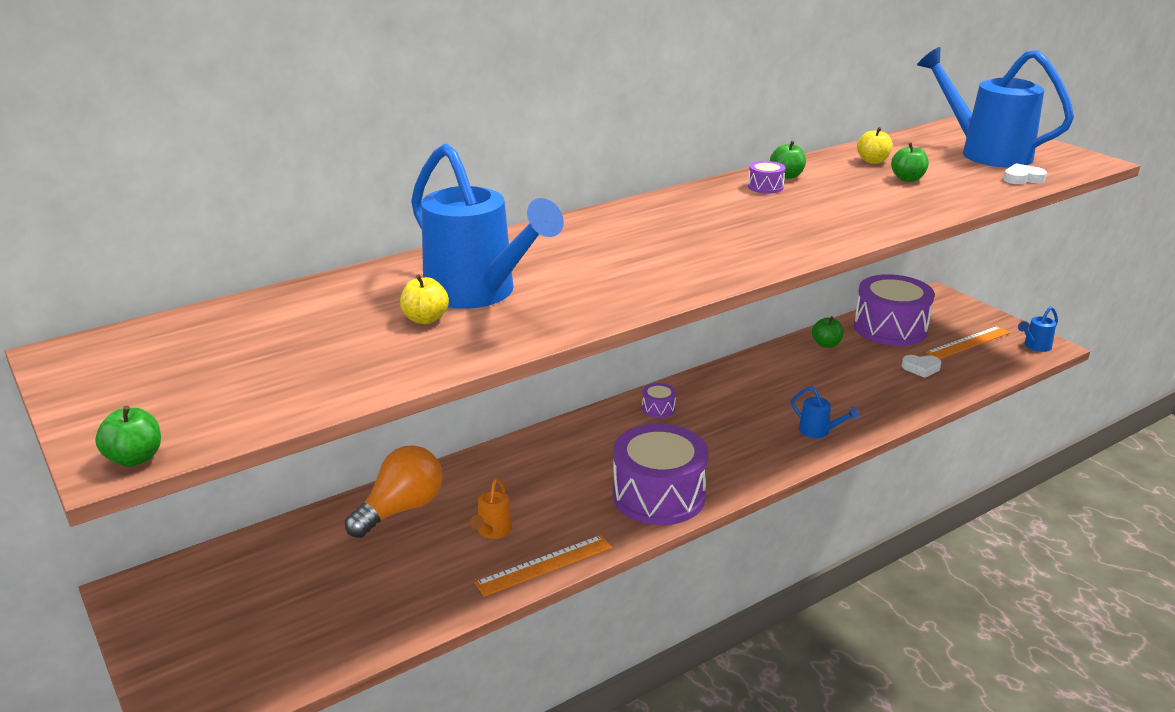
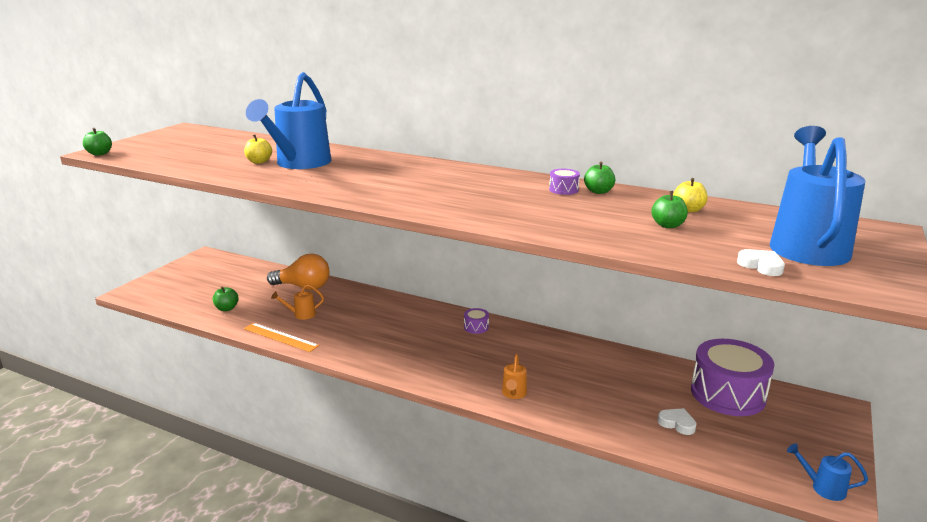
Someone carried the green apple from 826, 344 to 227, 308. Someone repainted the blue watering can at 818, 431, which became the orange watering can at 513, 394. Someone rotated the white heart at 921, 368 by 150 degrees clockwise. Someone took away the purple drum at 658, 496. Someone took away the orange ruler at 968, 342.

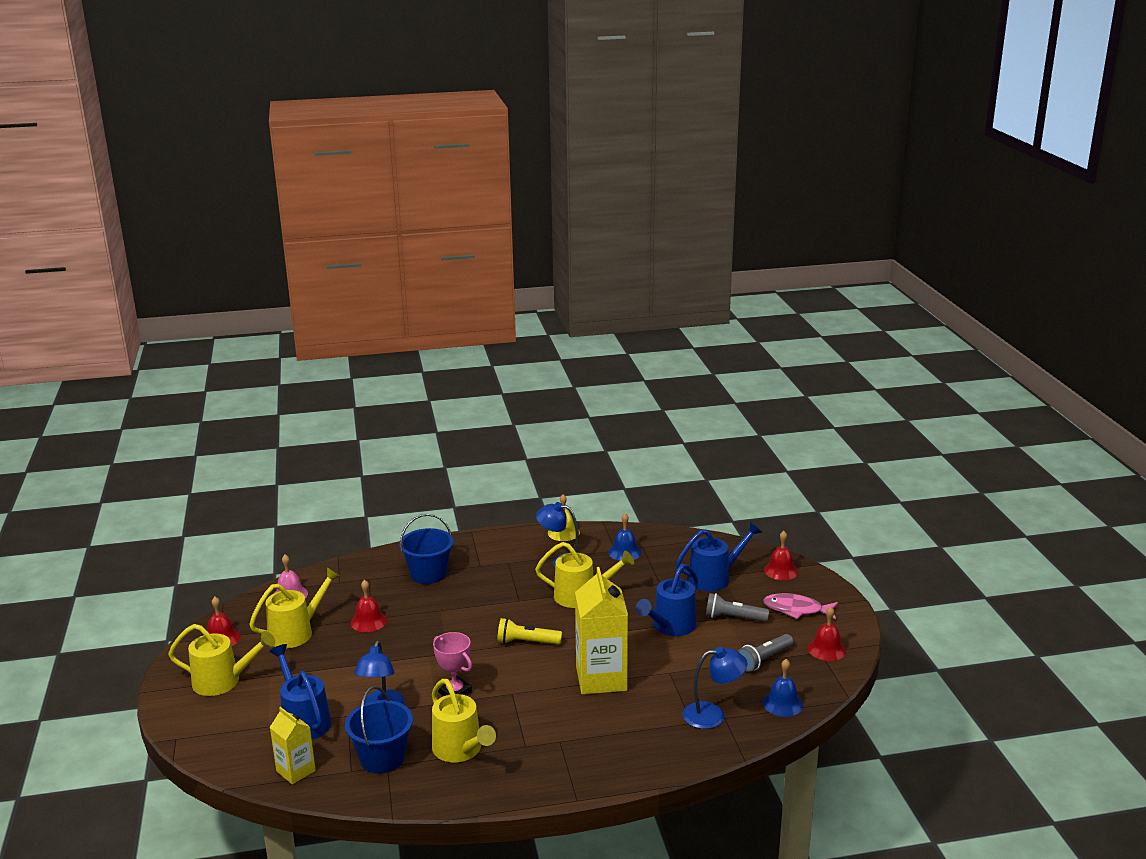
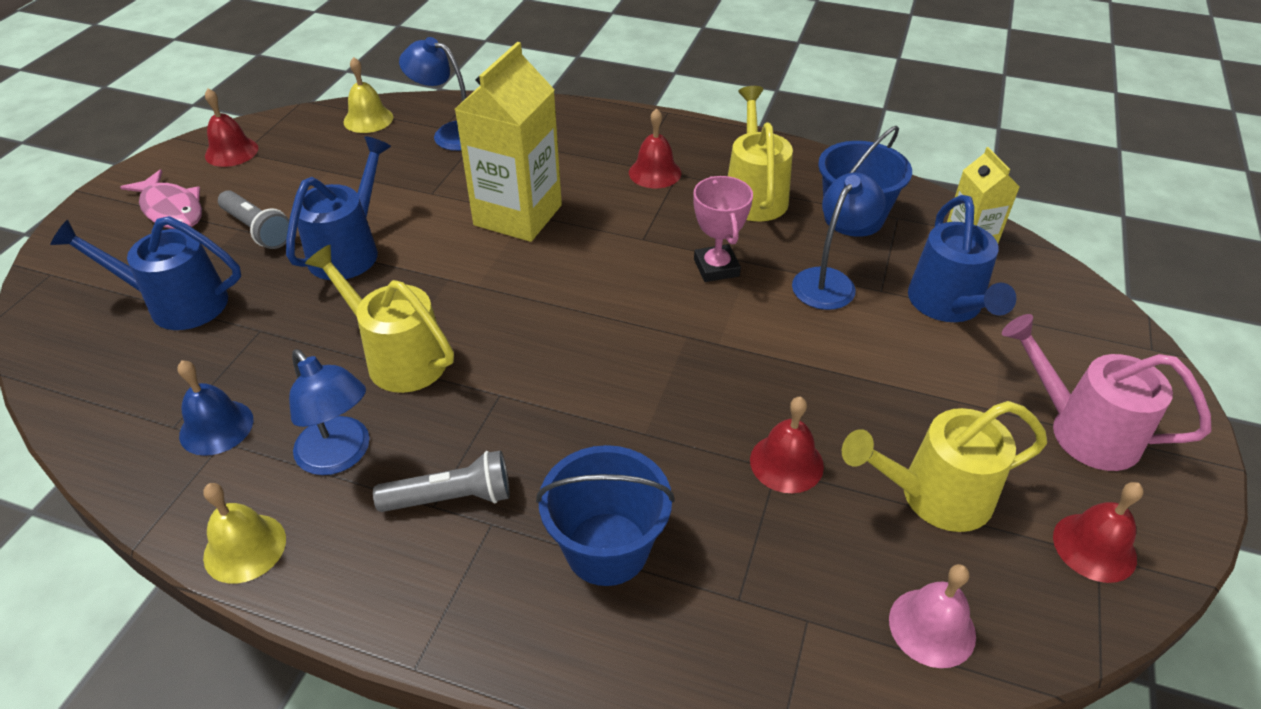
Someone rotated the blue watering can at 670, 627 by 45 degrees counterclockwise. Someone repainted the blue bell at 782, 703, which became the yellow bell at 368, 119. Someone carried the grey flashlight from 764, 660 to 451, 498. Someone carried the red bell from 781, 570 to 655, 172. Someone repainted the yellow watering can at 223, 681, which became the pink watering can at 1081, 430. Someone took away the yellow flashlight at 526, 642.

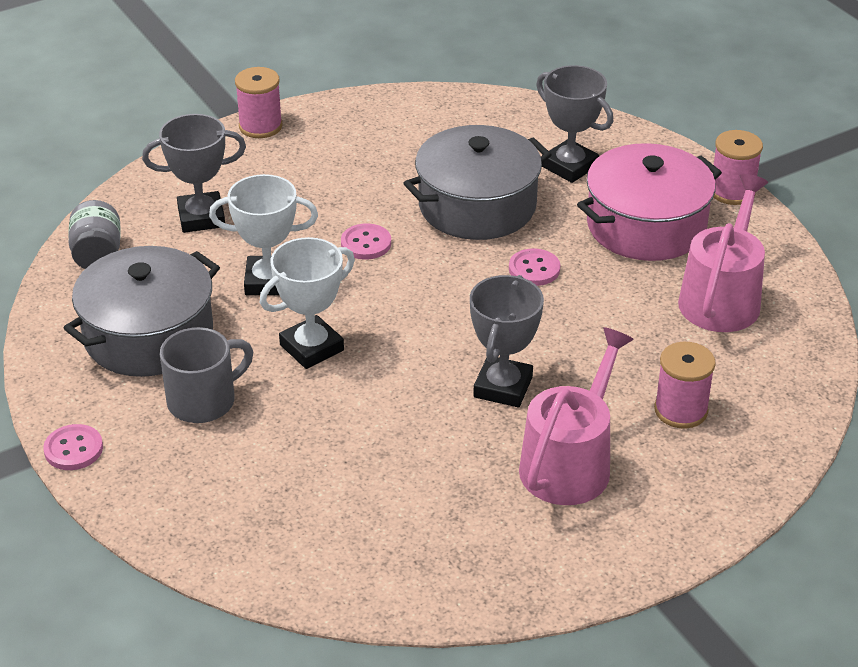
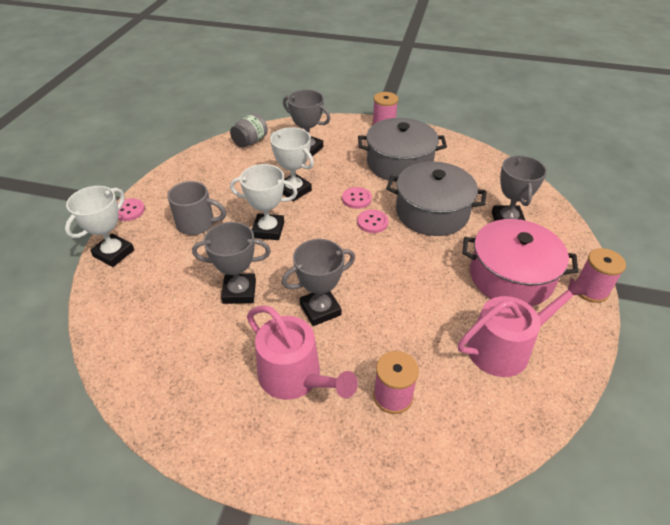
Someone put down the white trophy at 114, 253. Someone put down the grey trophy at 239, 292. Someone rotated the pink watering can at 570, 463 by 60 degrees clockwise. Someone carried the pink button from 534, 269 to 372, 222. Someone carried the grey pot from 149, 335 to 399, 163.

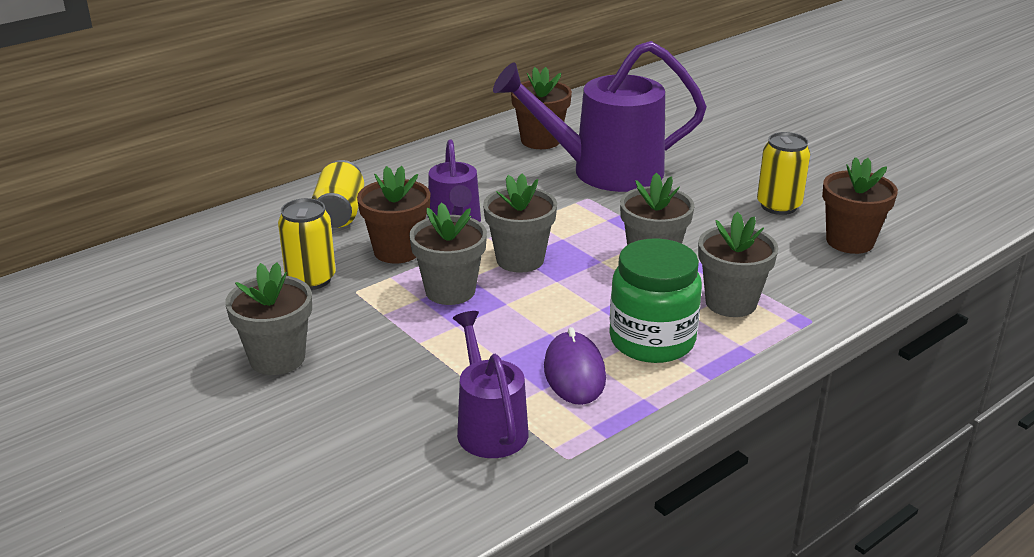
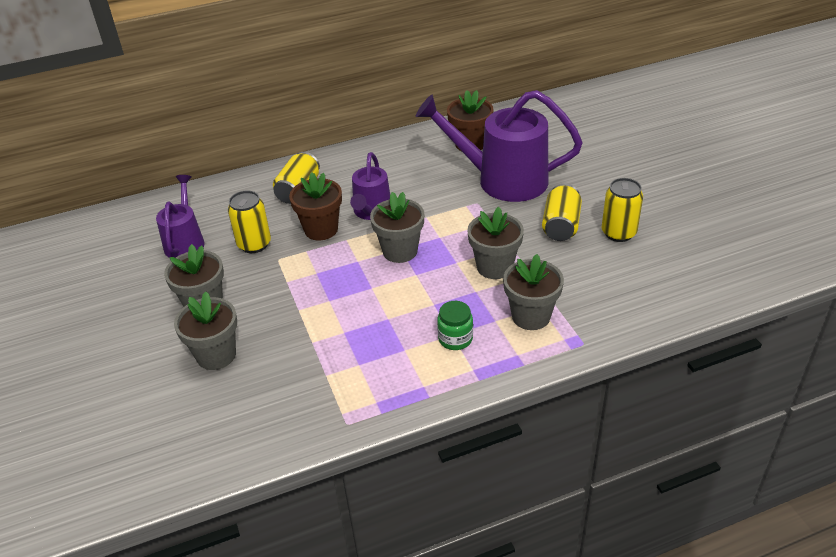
Someone carried the purple watering can from 489, 426 to 185, 241. Someone carried the grey flower pot from 450, 291 to 216, 355. Someone scaled the green jar at 652, 341 by 0.55. Someone put down the yellow can at 561, 226. Someone took away the purple mouse at 574, 372. Someone took away the brown flower pot at 850, 241.

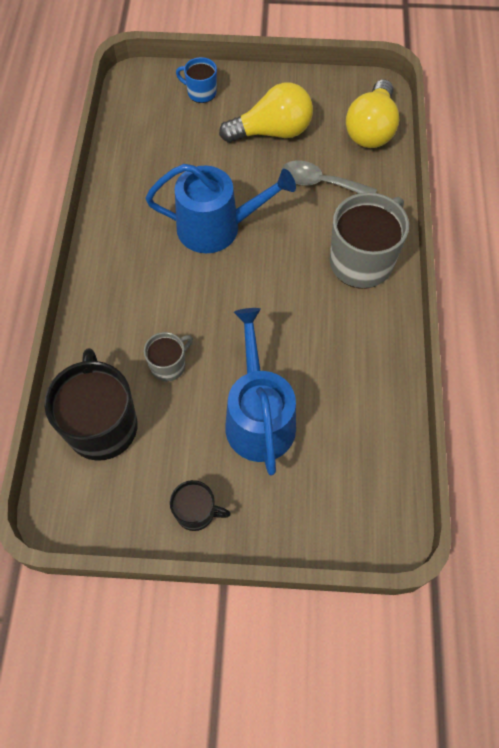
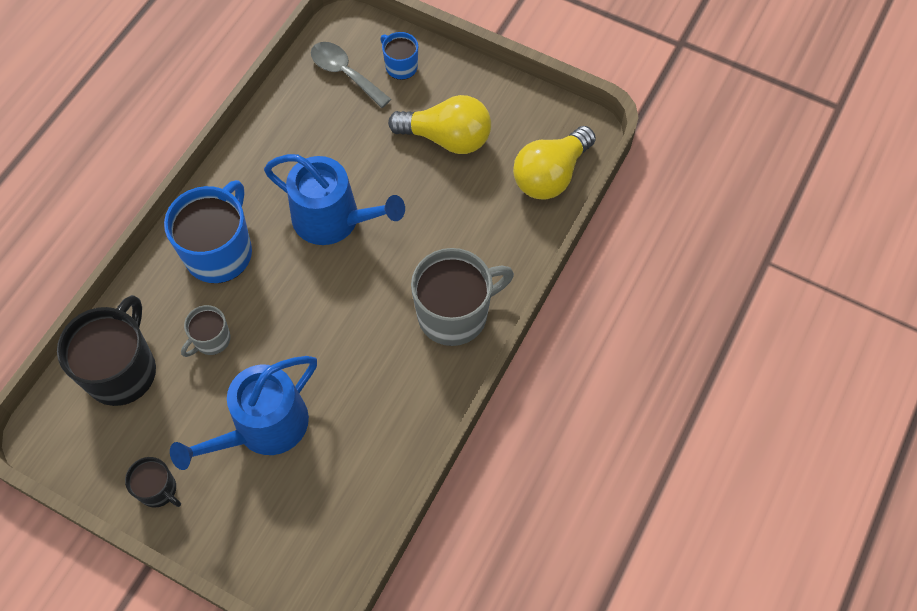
Someone put down the blue mug at 220, 252. Someone rotated the blue watering can at 258, 418 by 150 degrees counterclockwise. Someone rotated the grey mug at 169, 365 by 150 degrees clockwise. Someone carried the grey spoon from 320, 183 to 345, 73.

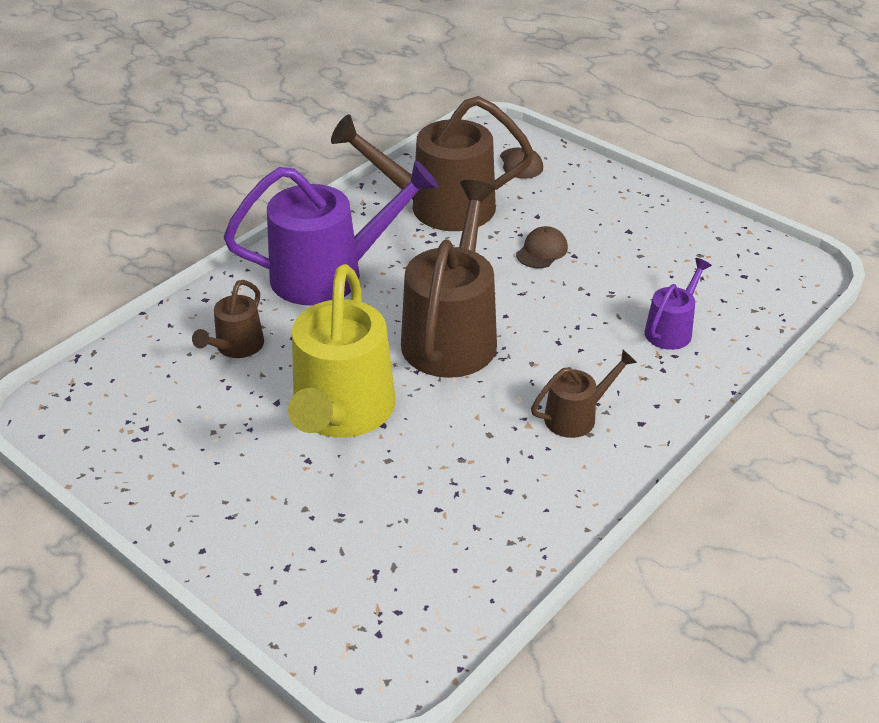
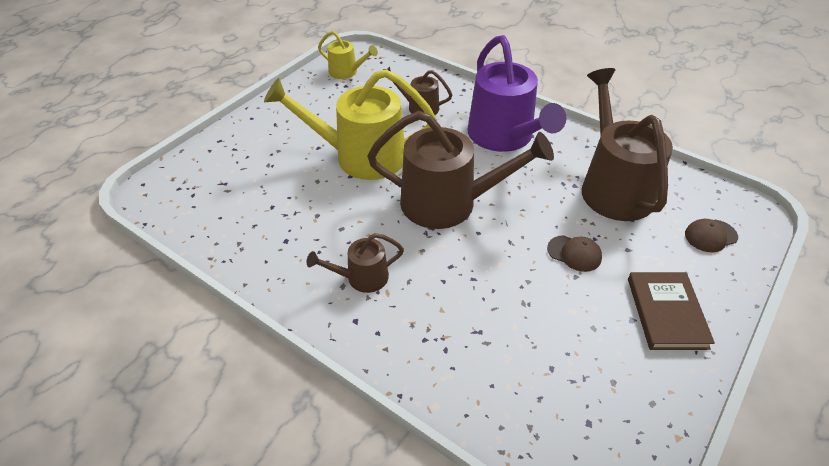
Someone rotated the brown watering can at 576, 416 by 105 degrees clockwise. Someone put down the yellow watering can at 346, 72. Someone put down the brown book at 667, 312. Someone took away the purple watering can at 671, 329.

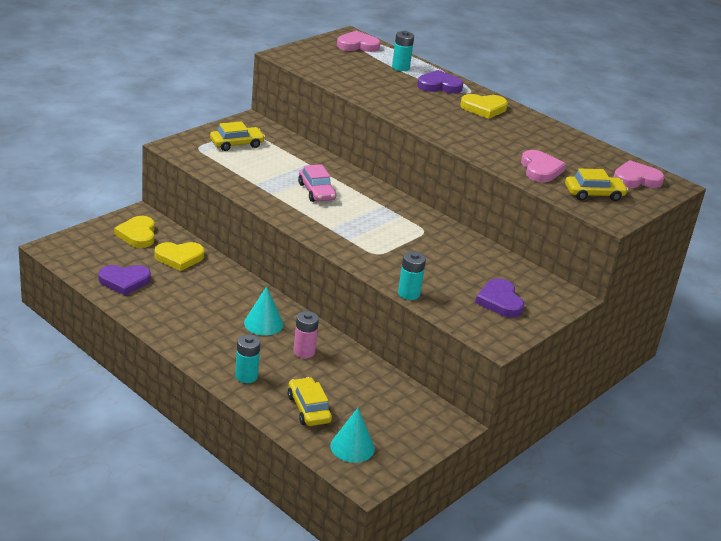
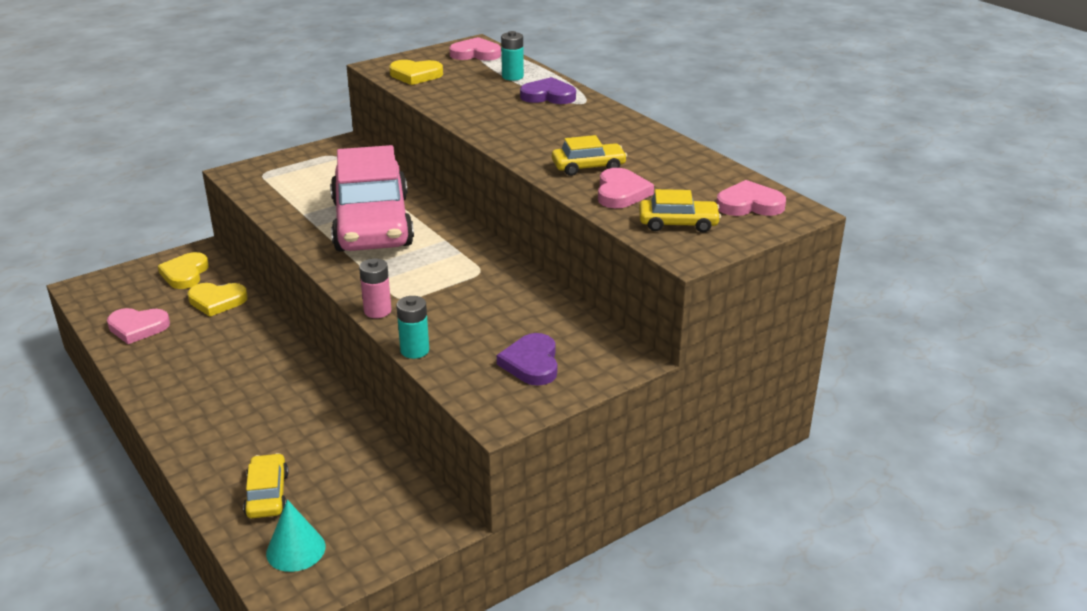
Someone repainted the purple heart at 124, 281, which became the pink heart at 138, 327. Someone scaled the pink car at 316, 192 by 2.36. Someone carried the pink battery from 304, 351 to 377, 311. Someone carried the yellow heart from 484, 108 to 415, 75. Someone carried the yellow car from 236, 144 to 588, 167. Someone took away the turquoise battery at 246, 376. Someone took away the turquoise cone at 263, 323.

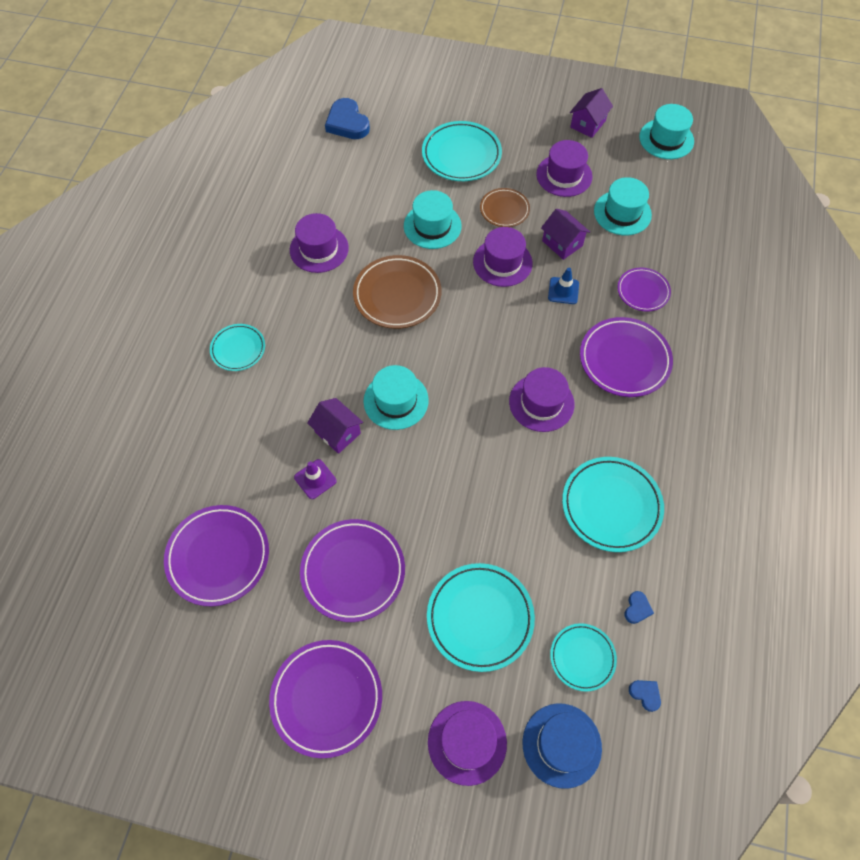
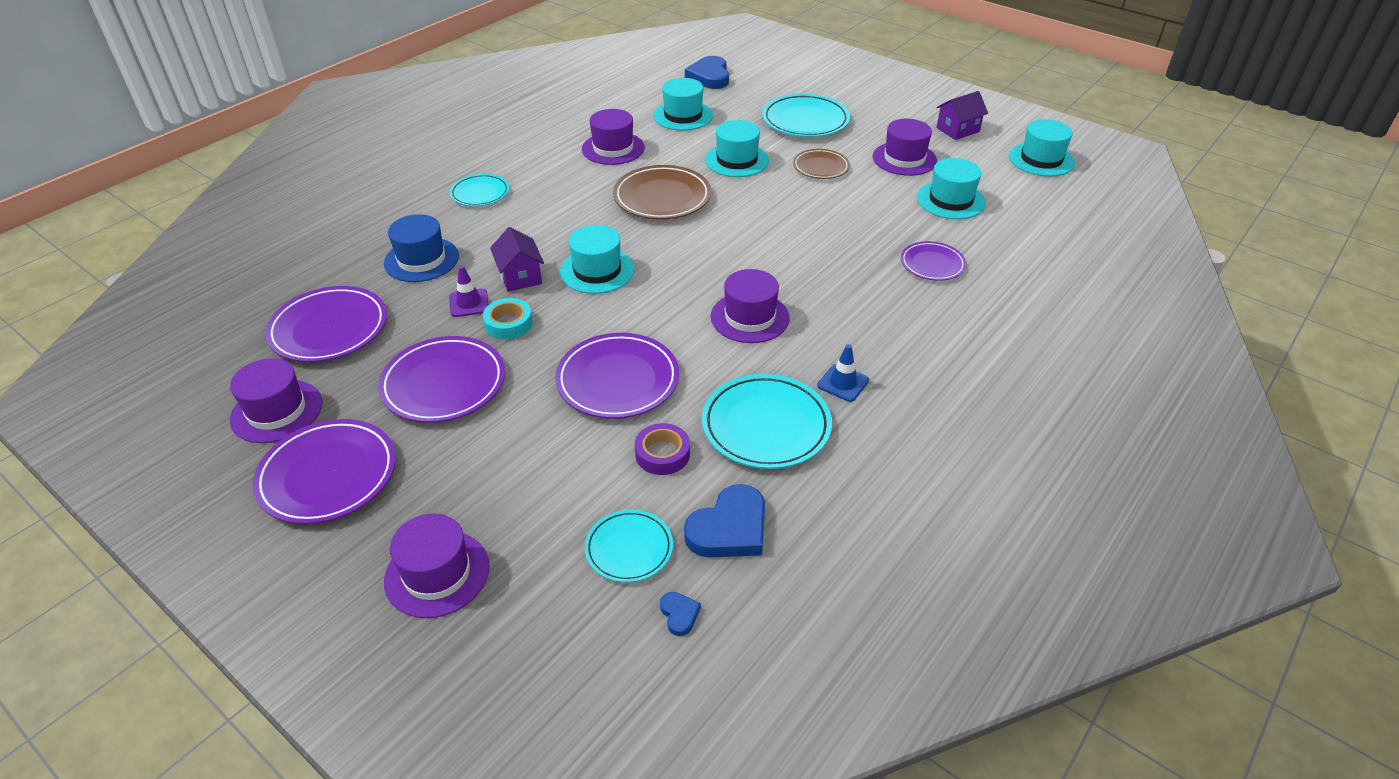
Someone carried the purple hat from 502, 262 to 276, 411. Someone carried the blue hat from 561, 745 to 421, 260. Someone put down the turquoise tape at 508, 323. Someone carried the purple plate from 624, 360 to 618, 380. Someone put down the purple tape at 662, 454. Someone put down the turquoise hat at 683, 116. Someone scaled the blue heart at 637, 608 by 2.13. Someone carried the blue traffic cone from 563, 291 to 843, 383. Someone took away the turquoise plate at 480, 617. Someone took away the purple house at 562, 243.

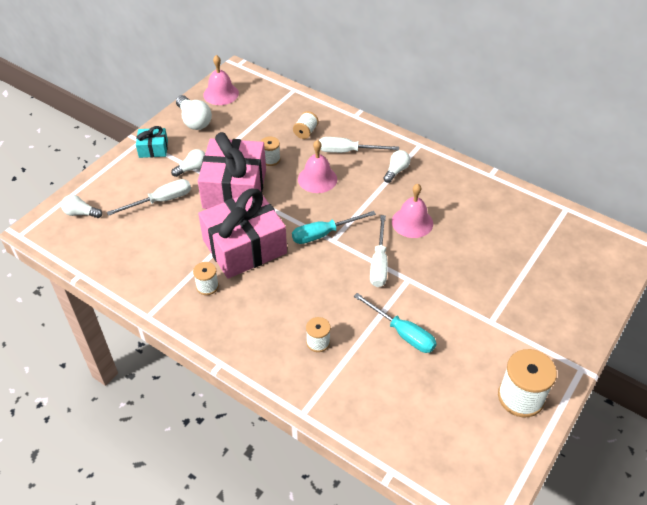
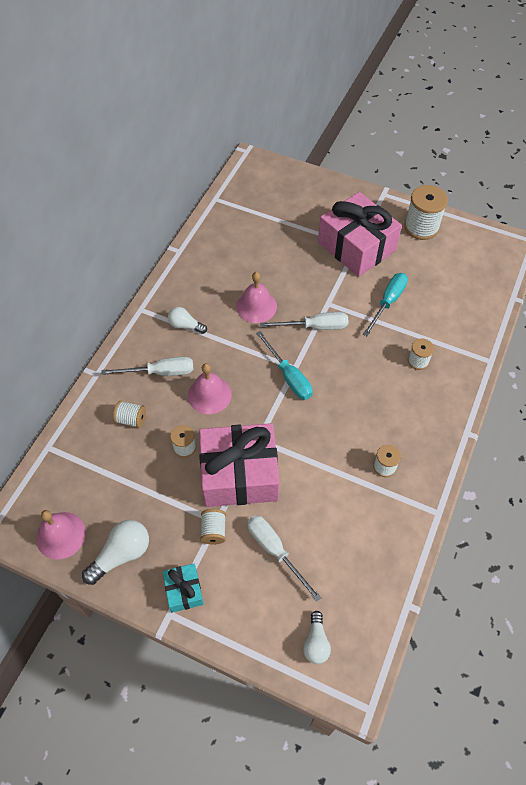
Someone rotated the white screwdriver at 348, 151 by 90 degrees counterclockwise. Someone swapped the white light bulb at 192, 169 for the white spool at 213, 530. Someone carried the pink gift from 244, 247 to 356, 246.

